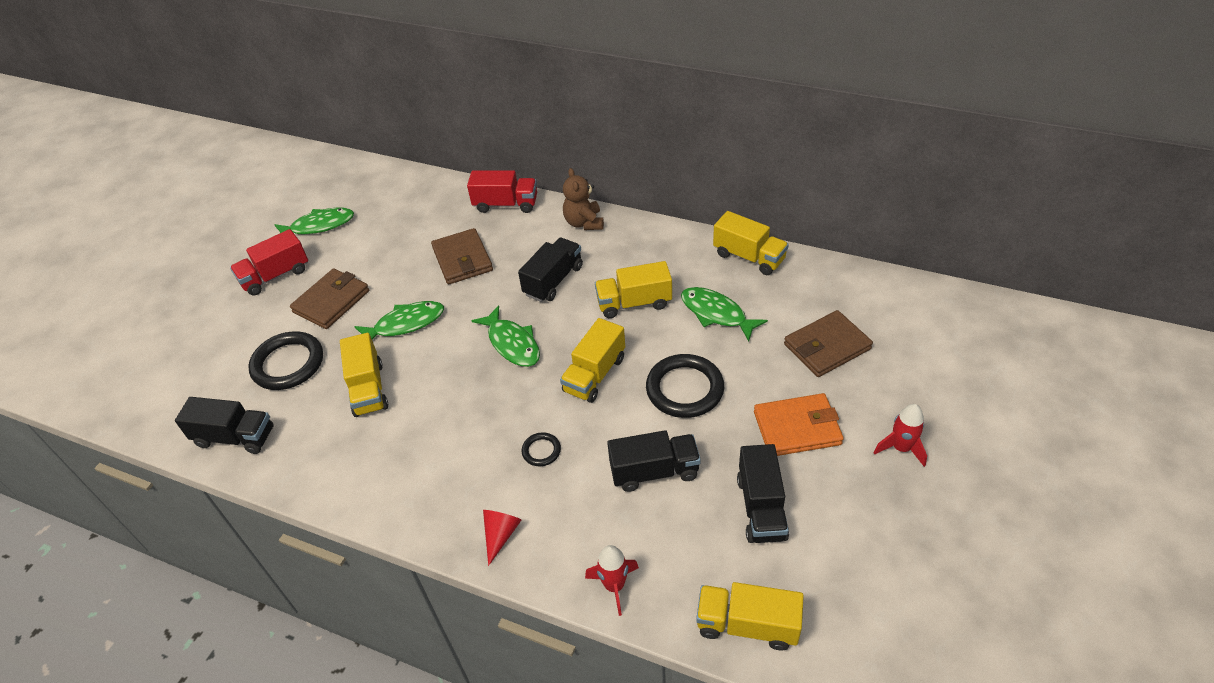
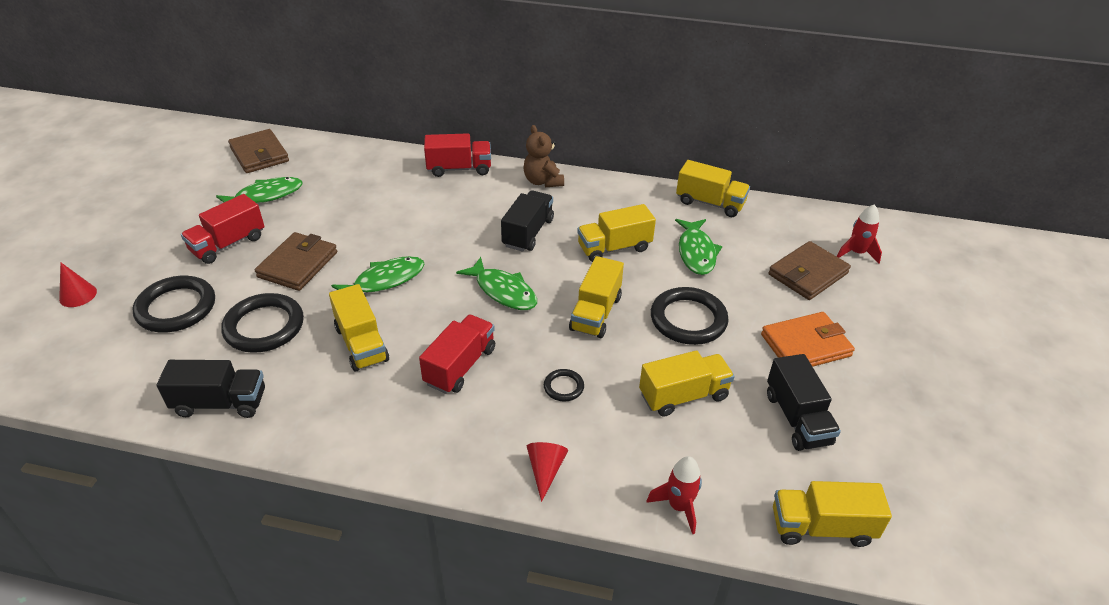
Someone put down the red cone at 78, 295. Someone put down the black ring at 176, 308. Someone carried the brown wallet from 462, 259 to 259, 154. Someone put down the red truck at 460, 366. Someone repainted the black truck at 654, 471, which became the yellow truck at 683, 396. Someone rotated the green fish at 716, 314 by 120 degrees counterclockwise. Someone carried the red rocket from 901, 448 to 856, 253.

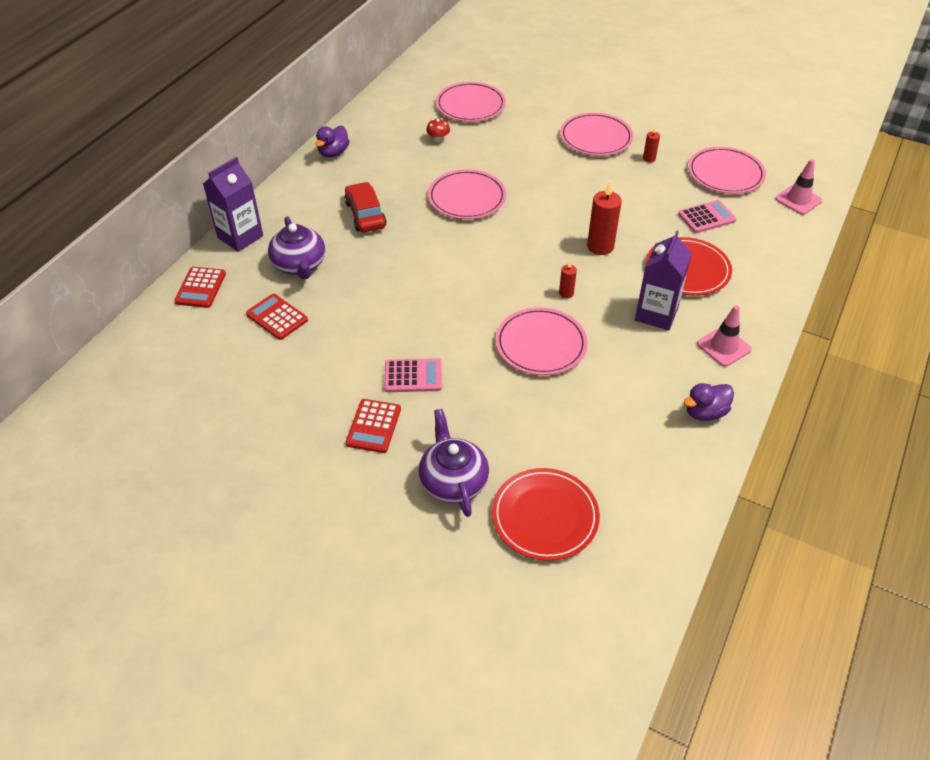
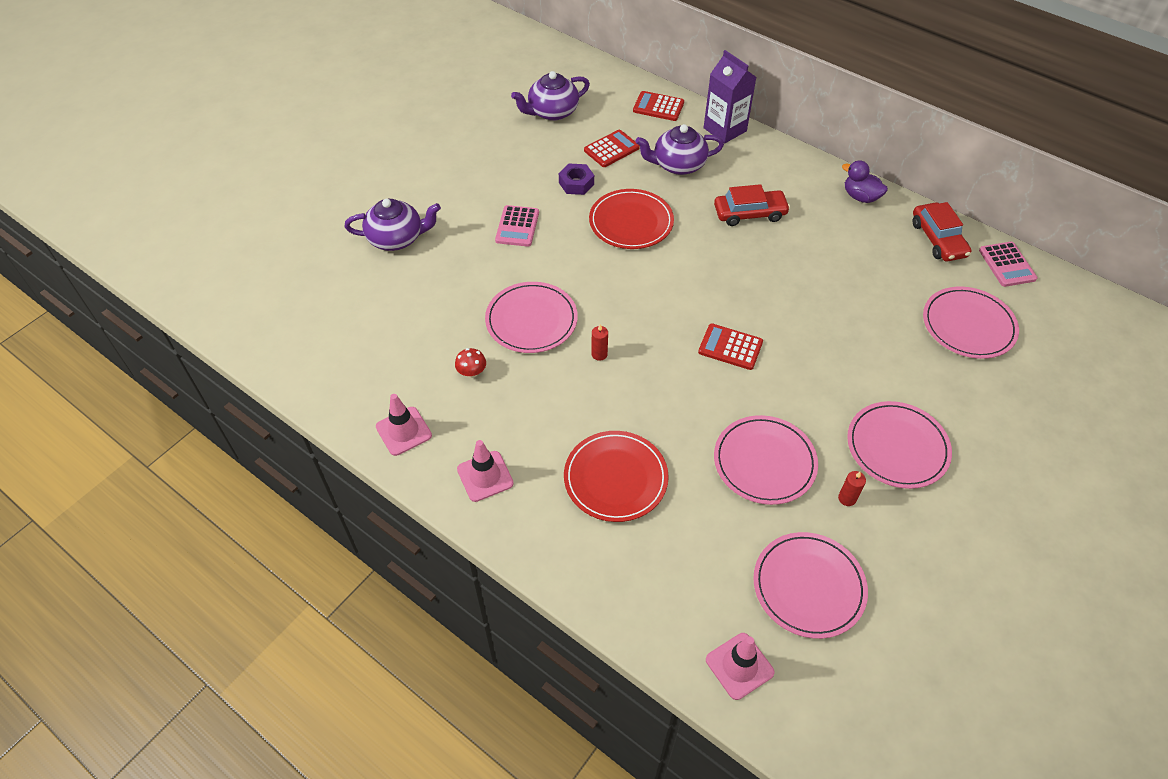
Someone swapped the purple duck at 705, 412 for the pink traffic cone at 403, 431. Someone carried the red mushroom from 438, 139 to 472, 372. Someone put down the purple teapot at 552, 112. Someone put down the purple nut at 576, 183. Someone carried the red plate from 545, 516 to 631, 222. Someone carried the red calculator from 373, 426 to 730, 347. Someone carried the pink plate from 467, 198 to 764, 462. Someone put down the red car at 938, 239. Someone carried the pink calculator from 706, 217 to 1007, 264. Someone took away the red candle at 600, 246. Someone took away the purple carton at 656, 314.

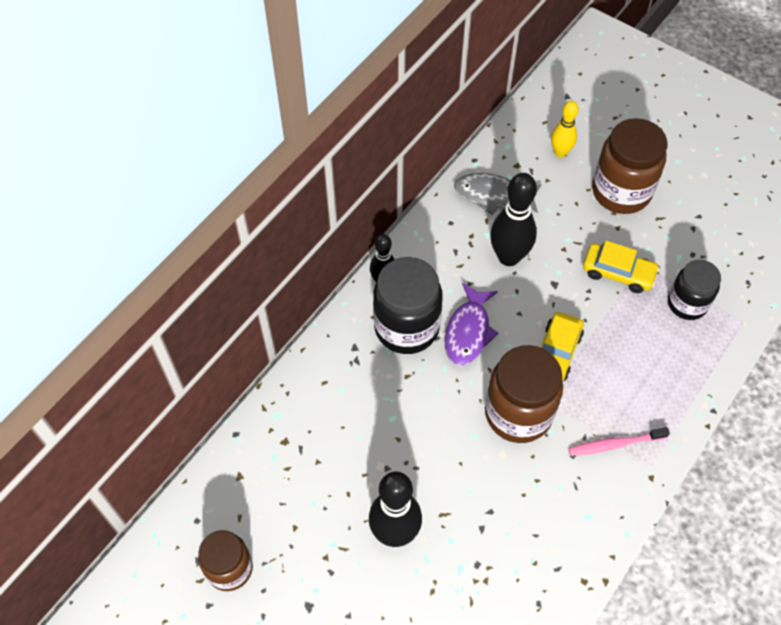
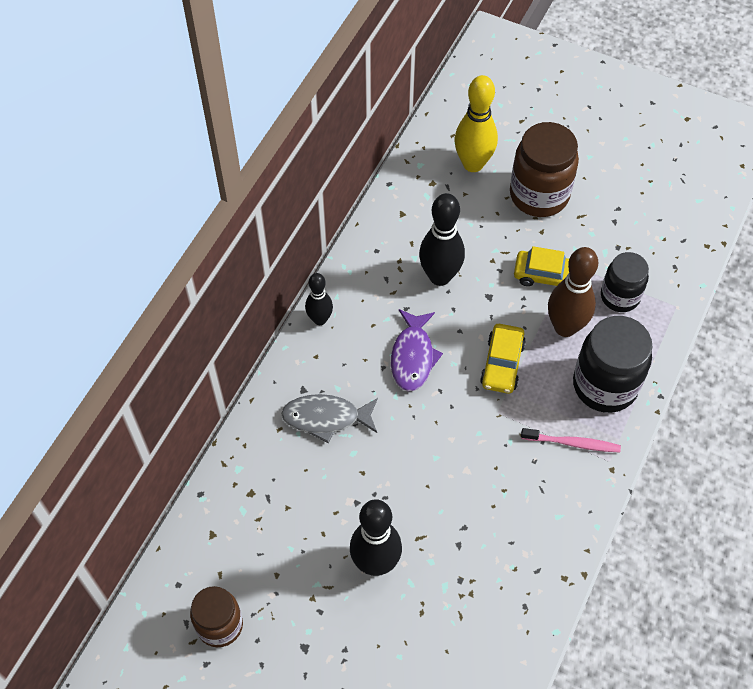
Someone carried the grey fish from 492, 195 to 326, 418. Someone scaled the yellow bowling pin at 560, 152 by 1.66. Someone rotated the pink toothbrush at 615, 444 by 150 degrees counterclockwise. Someone put down the brown bowling pin at 565, 327. Someone carried the black jar from 406, 327 to 605, 385. Someone took away the brown jar at 518, 413.

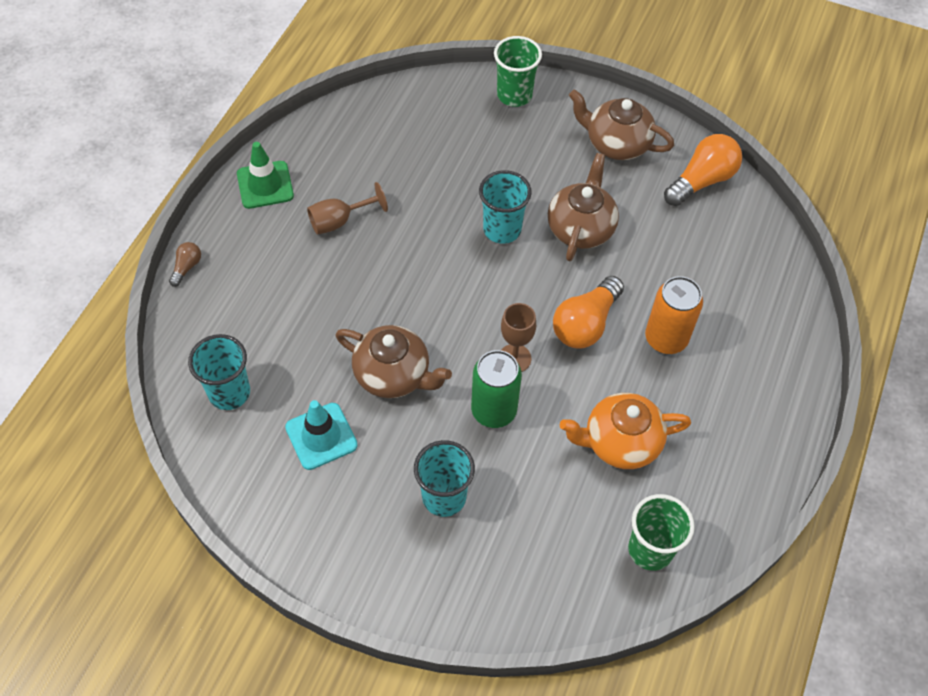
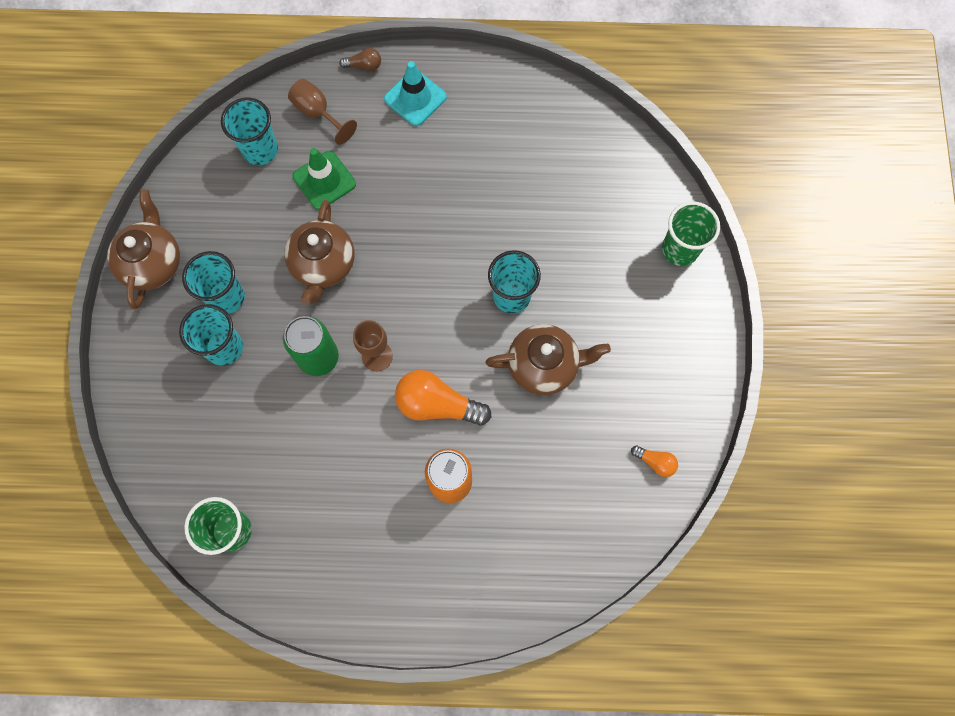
Someone carried the brown teapot from 616, 143 to 152, 262. Someone put down the turquoise cup at 226, 297. Someone carried the brown goblet from 339, 221 to 318, 113. Someone carried the green traffic cone from 265, 185 to 324, 180. Someone carried the turquoise traffic cone from 321, 436 to 415, 98. Someone scaled the orange light bulb at 701, 181 by 0.49. Someone took away the orange teapot at 620, 442.

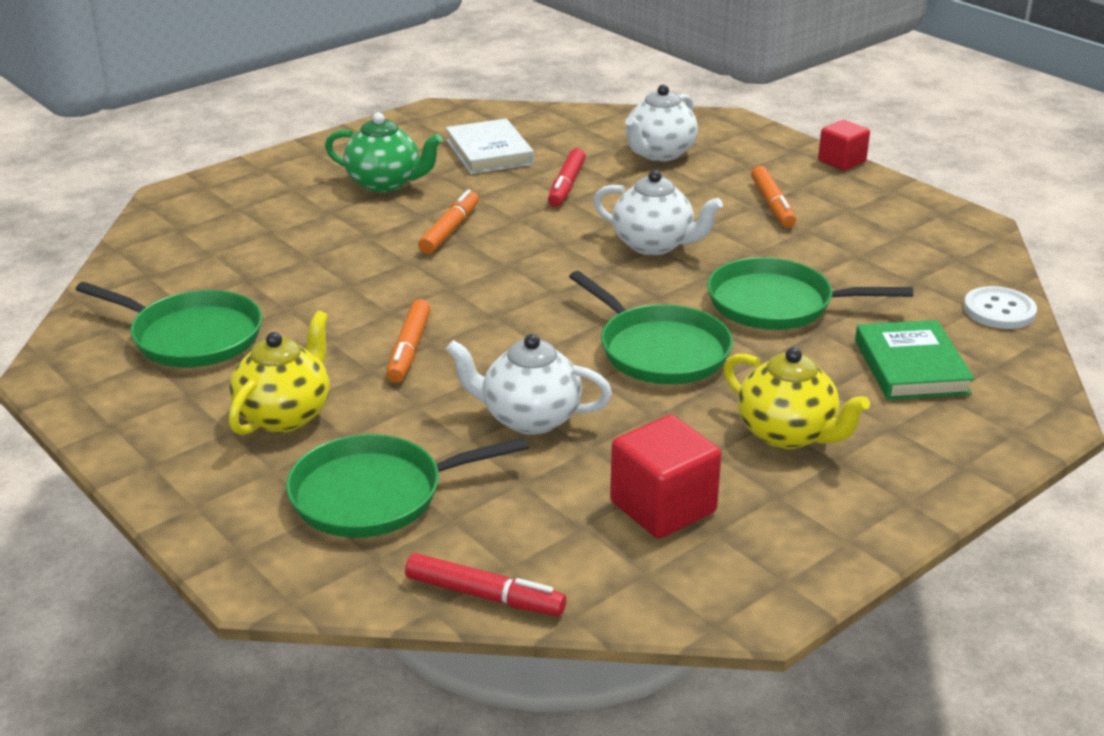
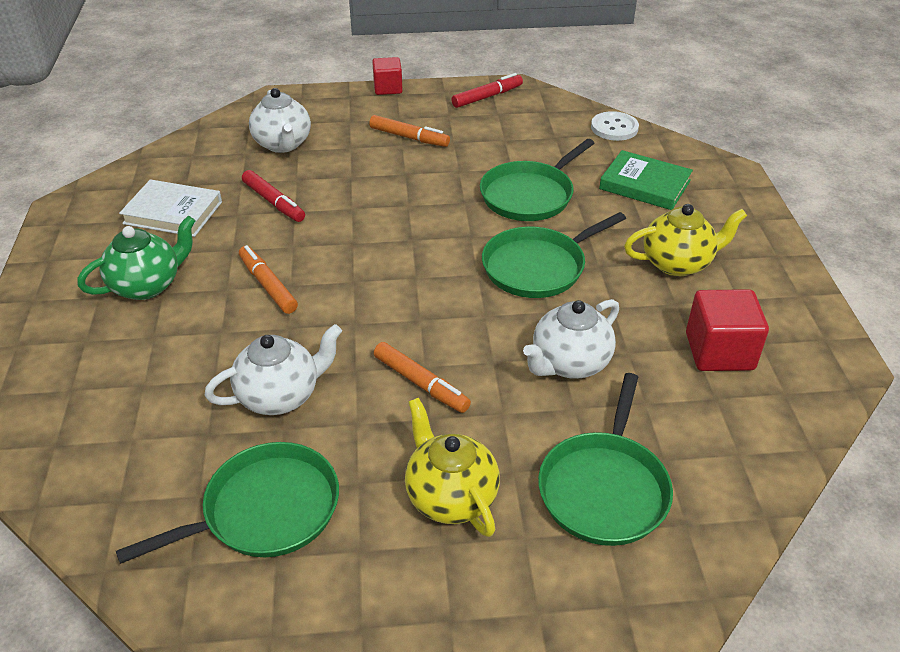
Someone carried the white teapot from 654, 245 to 280, 396. Someone carried the red marker from 484, 595 to 487, 97. Someone rotated the green pan at 659, 350 by 150 degrees clockwise.

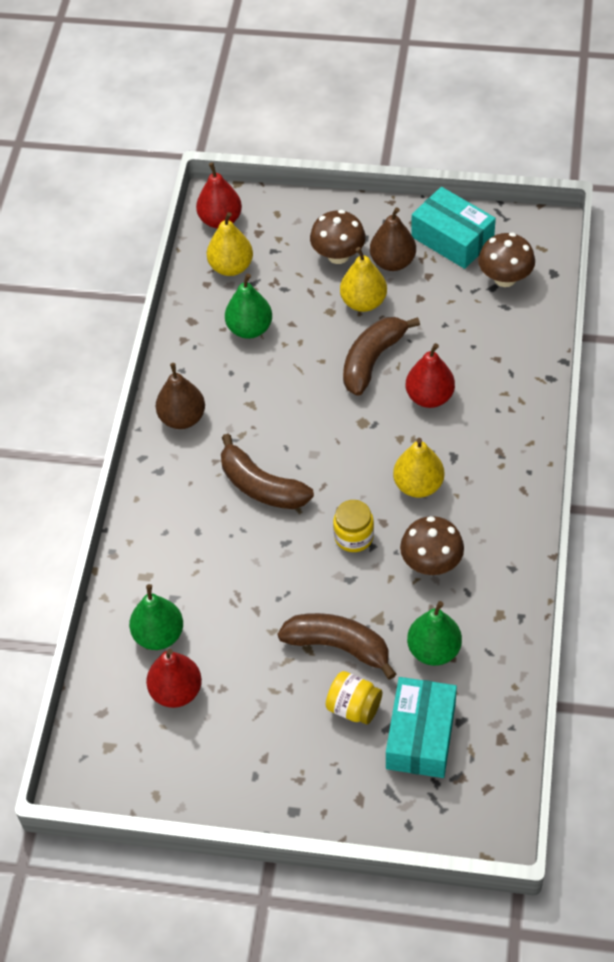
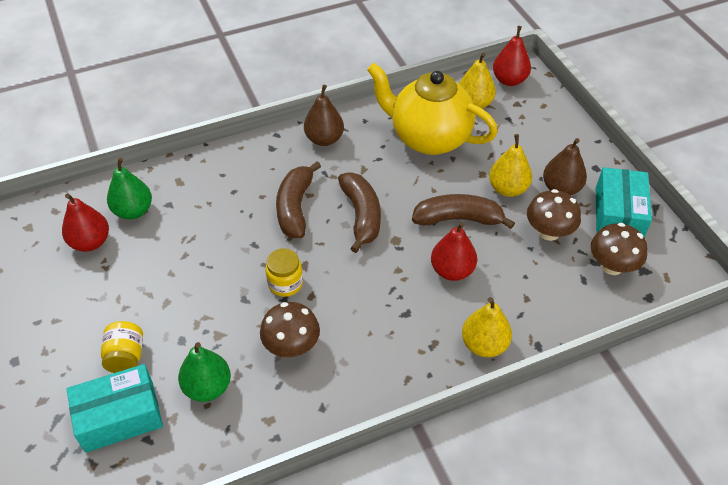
Someone carried the brown banana from 338, 646 to 361, 216. Someone swapped the green pear at 250, 329 for the yellow teapot at 429, 138. Someone carried the yellow pear from 418, 485 to 484, 344. Someone carried the brown mushroom from 338, 255 to 549, 232.

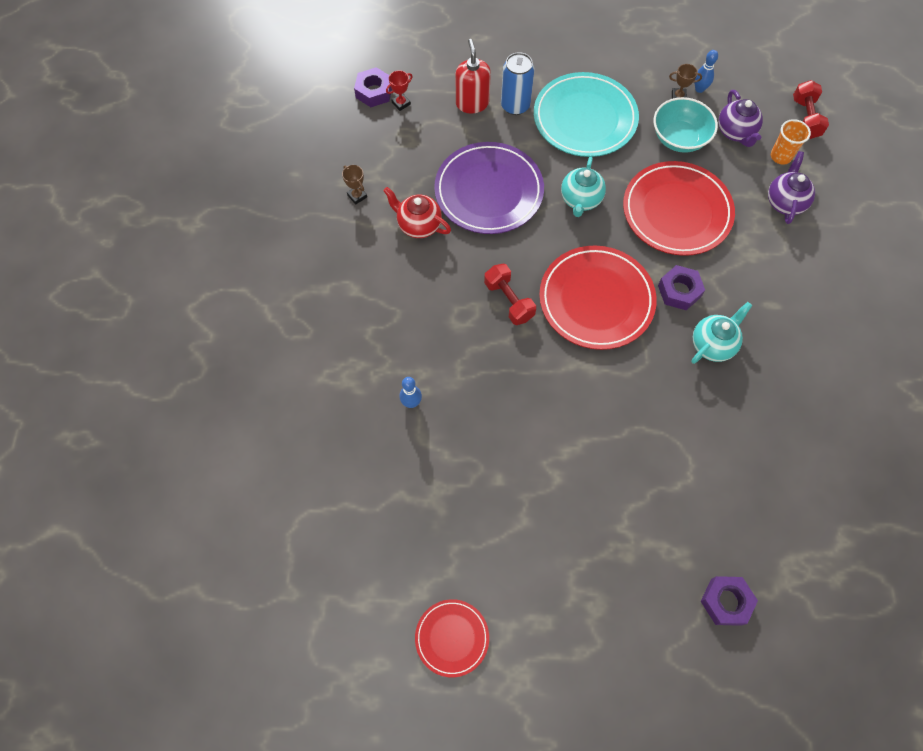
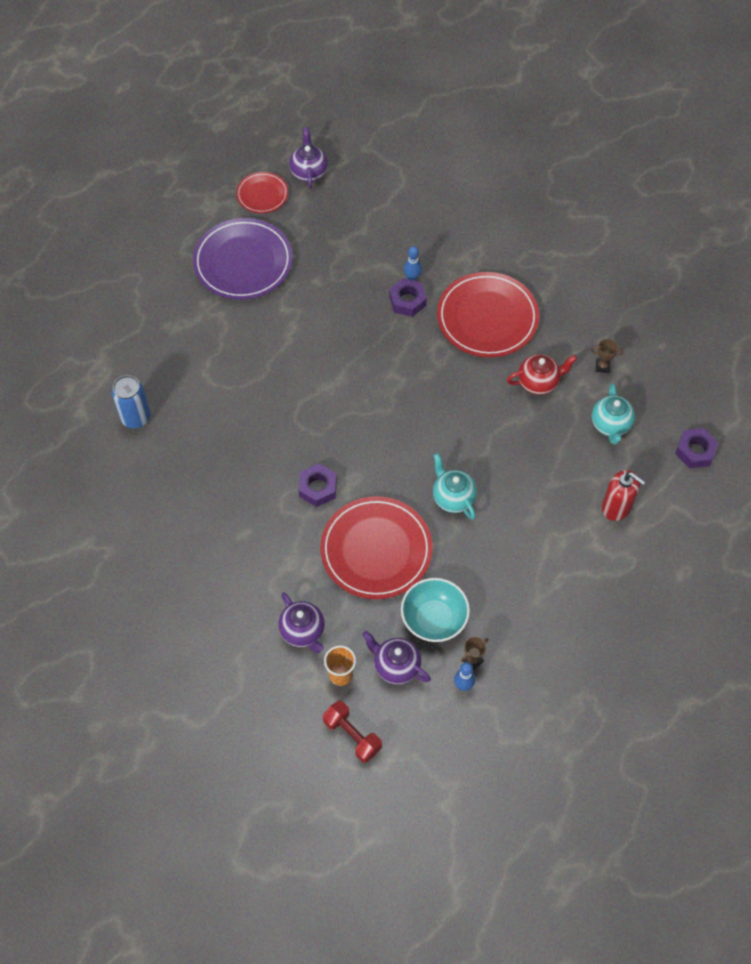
Someone carried the blue can from 515, 105 to 136, 417. Someone carried the purple plate from 489, 191 to 243, 262. Someone put down the purple teapot at 309, 172. Someone carried the purple nut from 726, 602 to 407, 301. Someone carried the red plate from 596, 300 to 487, 318. Someone carried the turquoise teapot from 712, 344 to 610, 425. Someone took away the red trophy at 401, 103. Someone took away the red dumbbell at 509, 301. Someone took away the turquoise plate at 585, 118.

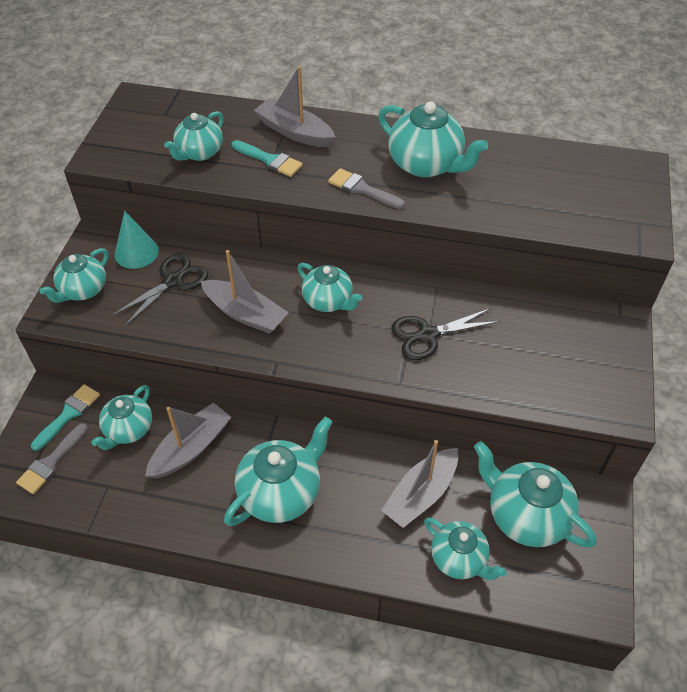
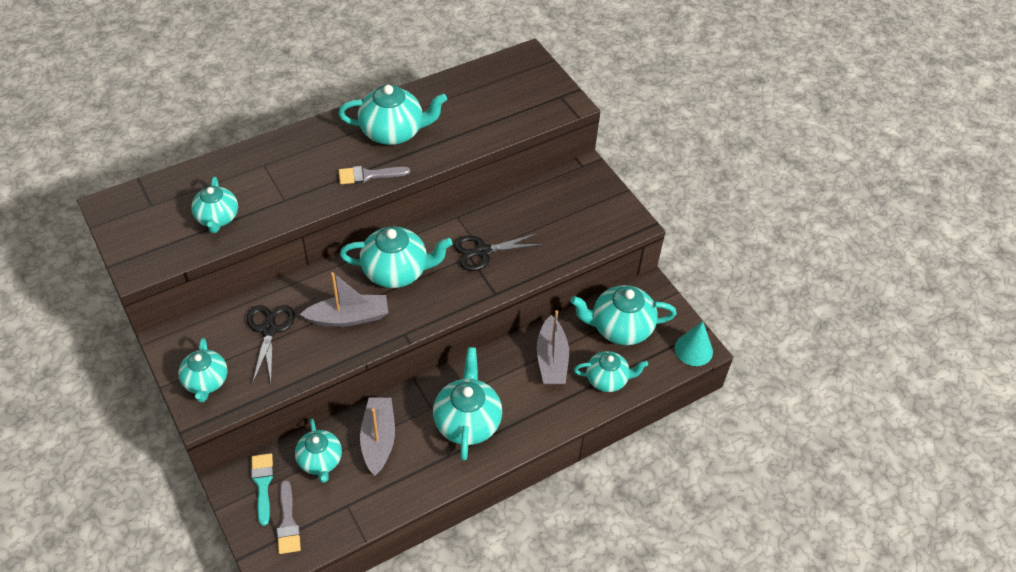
Someone scaled the turquoise teapot at 328, 301 by 1.53. Someone rotated the black scissors at 428, 335 by 45 degrees clockwise. Someone carried the turquoise cone from 136, 252 to 693, 349. Someone took away the turquoise brush at 270, 160. Someone took away the grey boat at 294, 132.

